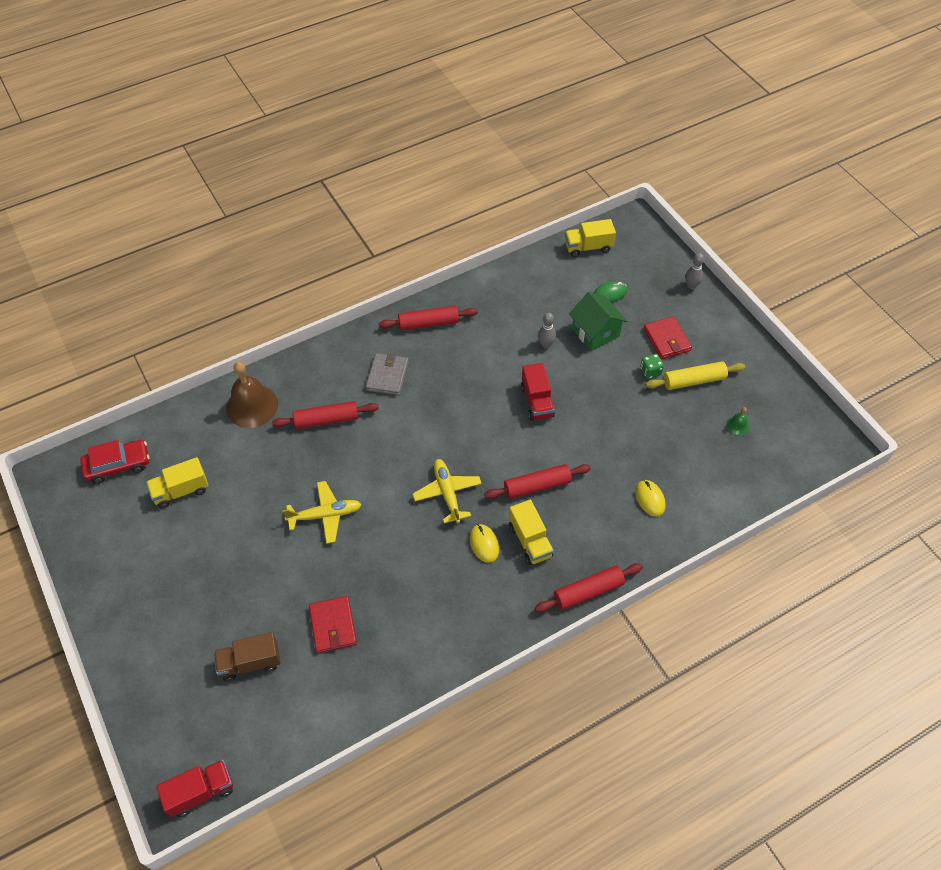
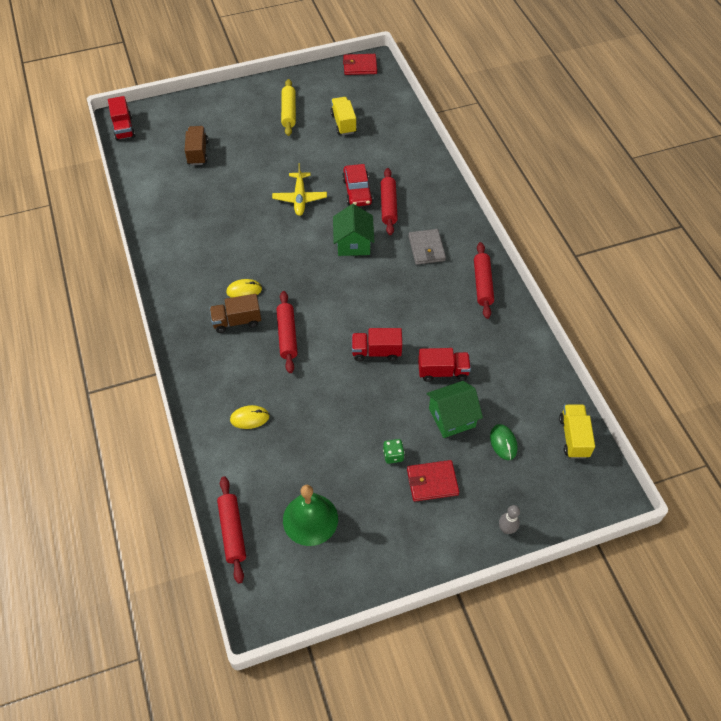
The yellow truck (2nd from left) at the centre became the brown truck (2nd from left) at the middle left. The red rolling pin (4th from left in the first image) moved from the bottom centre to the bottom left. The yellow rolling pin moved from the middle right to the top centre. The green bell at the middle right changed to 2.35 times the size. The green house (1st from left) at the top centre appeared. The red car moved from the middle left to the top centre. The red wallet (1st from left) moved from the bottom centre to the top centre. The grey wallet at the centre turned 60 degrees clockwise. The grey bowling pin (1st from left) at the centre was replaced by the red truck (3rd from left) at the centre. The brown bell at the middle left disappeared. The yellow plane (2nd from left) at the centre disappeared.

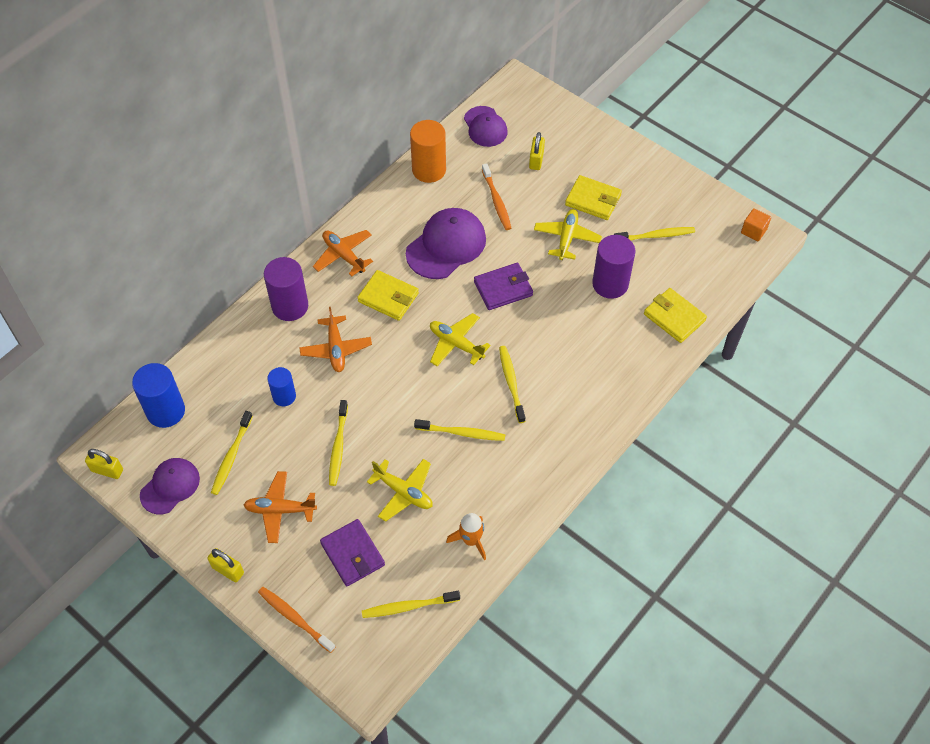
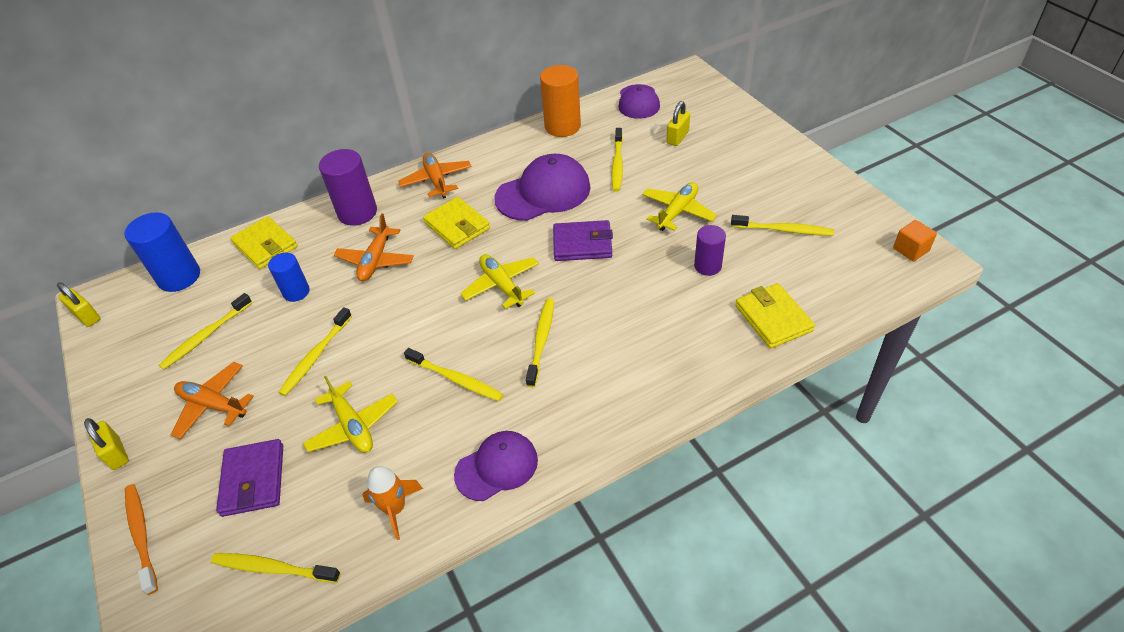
The yellow wallet (2nd from left in the first image) moved from the top centre to the middle left. The purple cap (1st from left) moved from the middle left to the bottom centre. The orange toothbrush (2nd from left) at the top centre became the yellow toothbrush (6th from left) at the top centre. The purple cylinder (2nd from left) at the centre changed to 0.61 times the size.

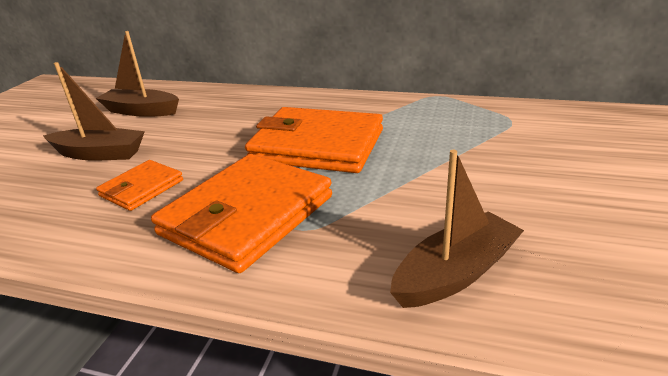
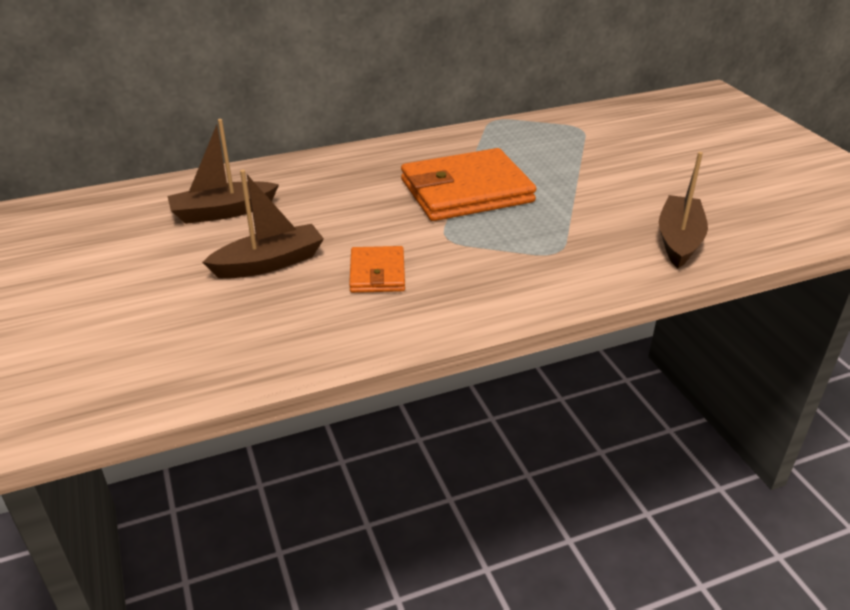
The orange wallet (2nd from left) at the centre disappeared.

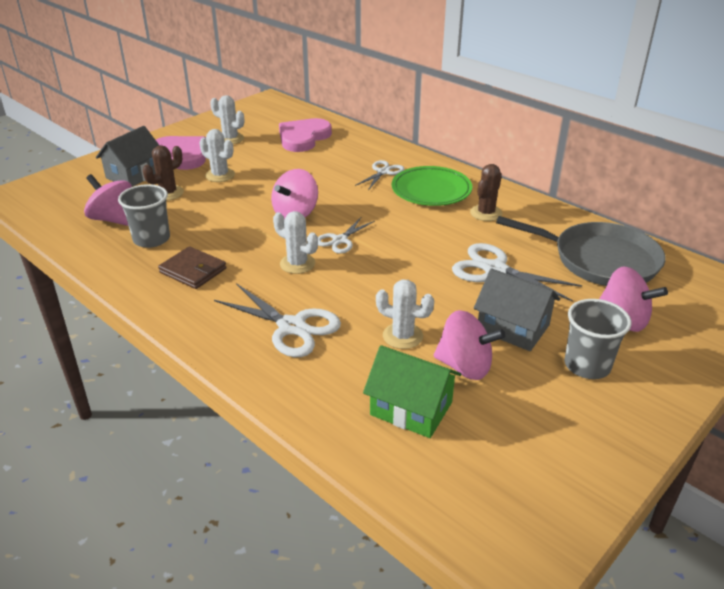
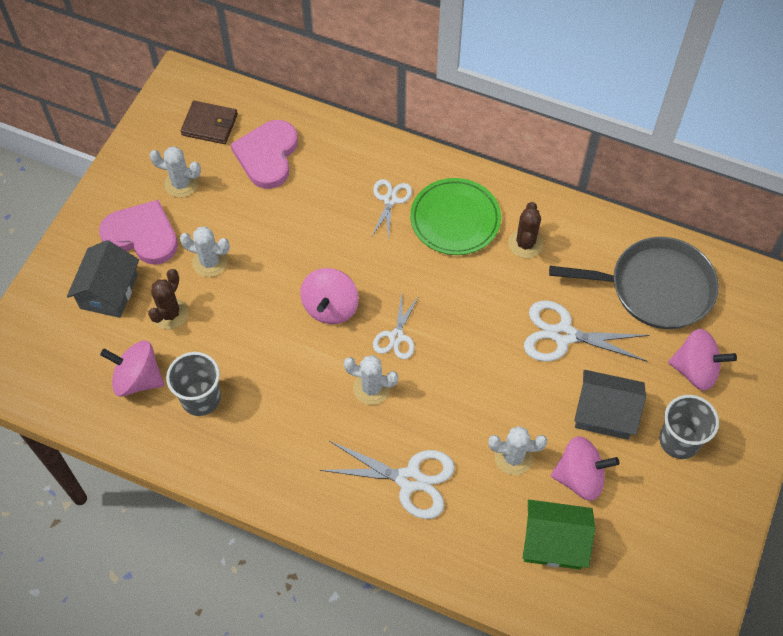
The brown wallet moved from the middle left to the top left.

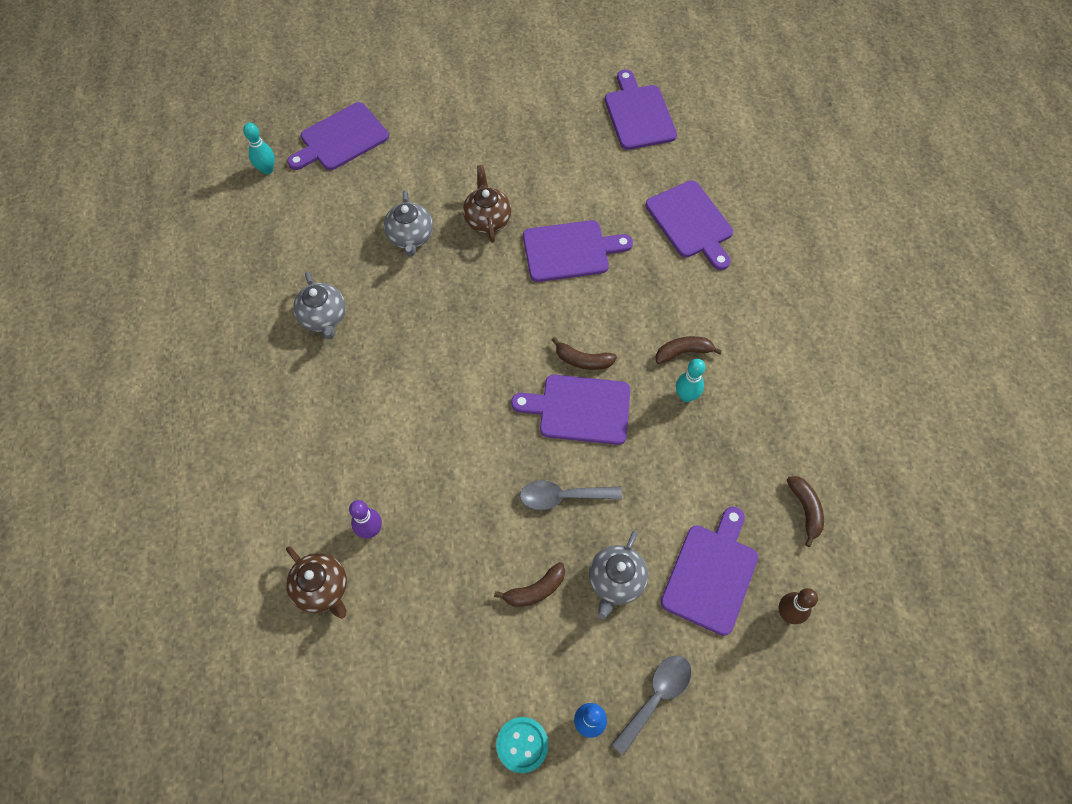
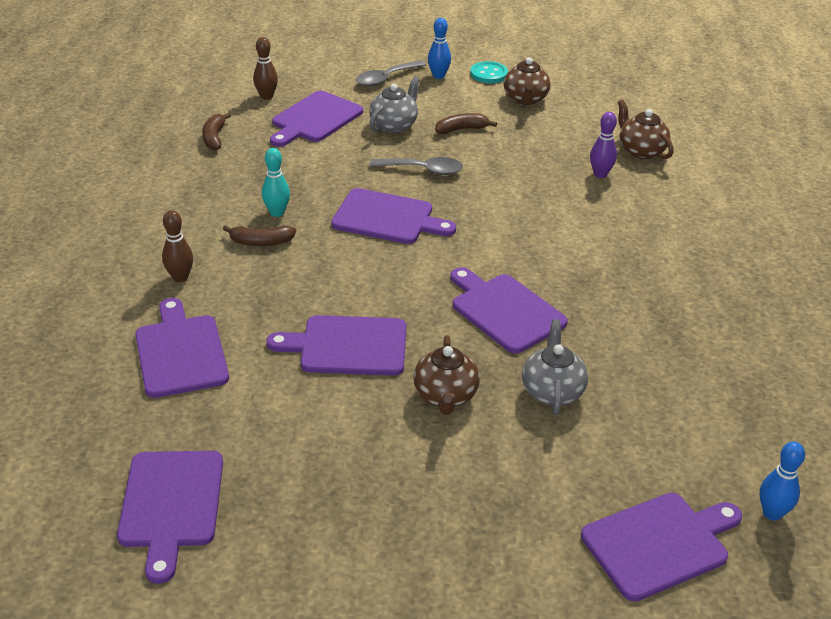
The brown bowling pin (1st from left) at the middle left appeared. The purple cutting board (6th from left) at the centre appeared. The brown teapot (2nd from left) at the top centre appeared. The turquoise bowling pin (1st from left) at the top left became the blue bowling pin (2nd from left) at the bottom right. The grey teapot (1st from left) at the middle left disappeared. The brown banana (2nd from left) at the centre disappeared.

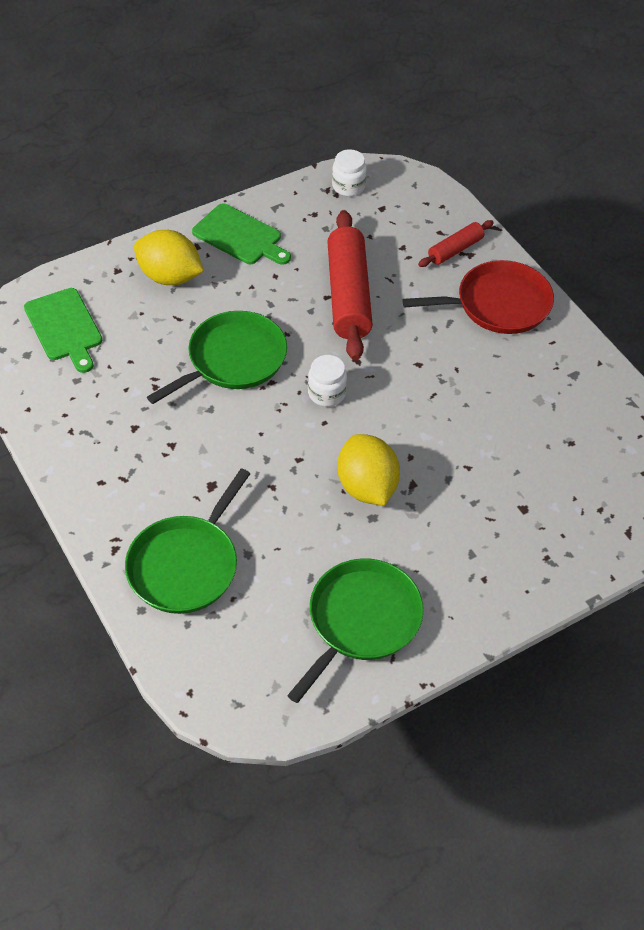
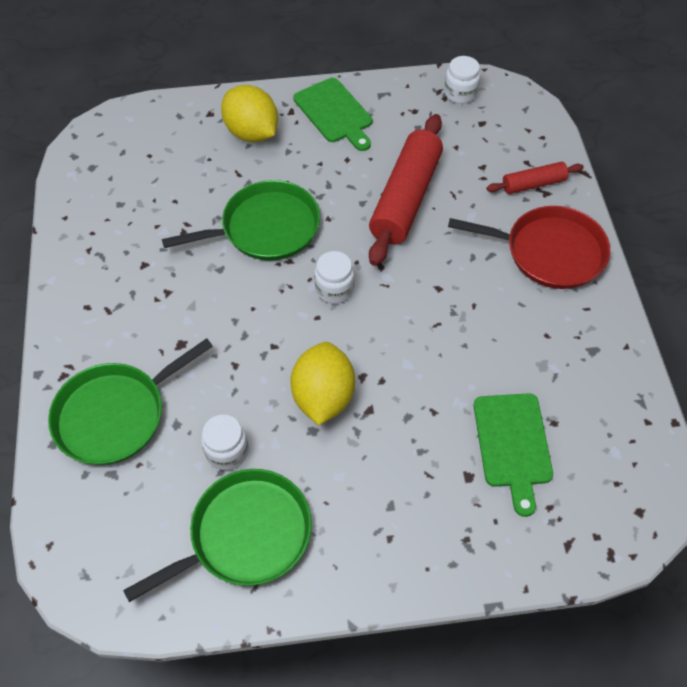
The white jar (1st from left) at the middle left appeared. The green cutting board (1st from left in the first image) moved from the middle left to the middle right.

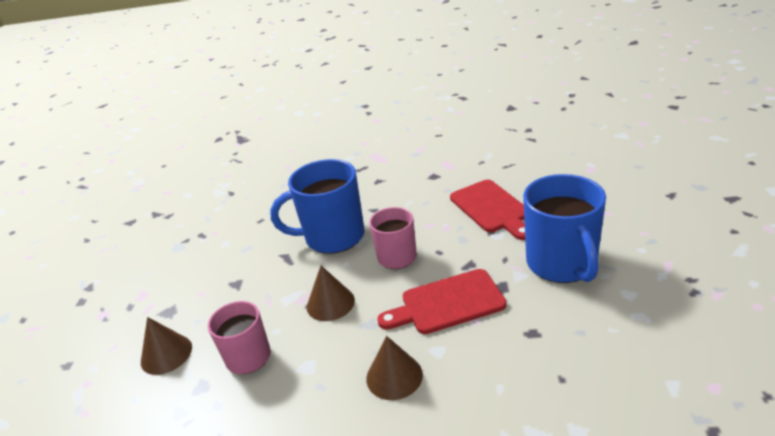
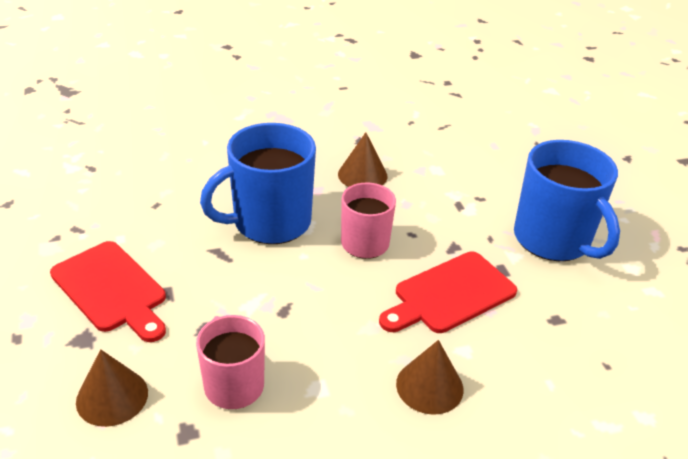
The red cutting board (2nd from left in the first image) moved from the centre to the middle left. The brown cone (2nd from left) moved from the bottom centre to the centre.

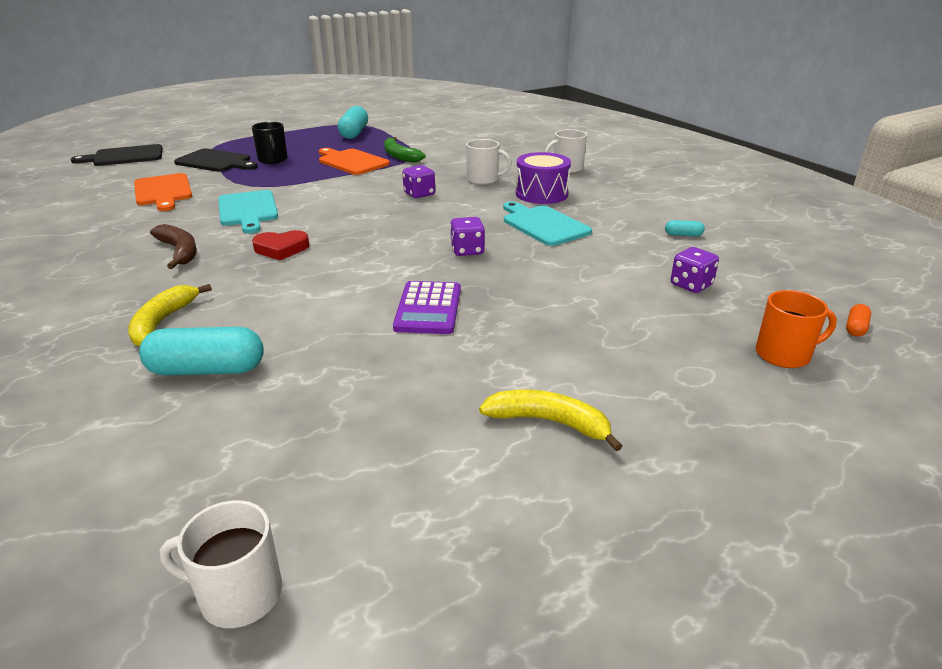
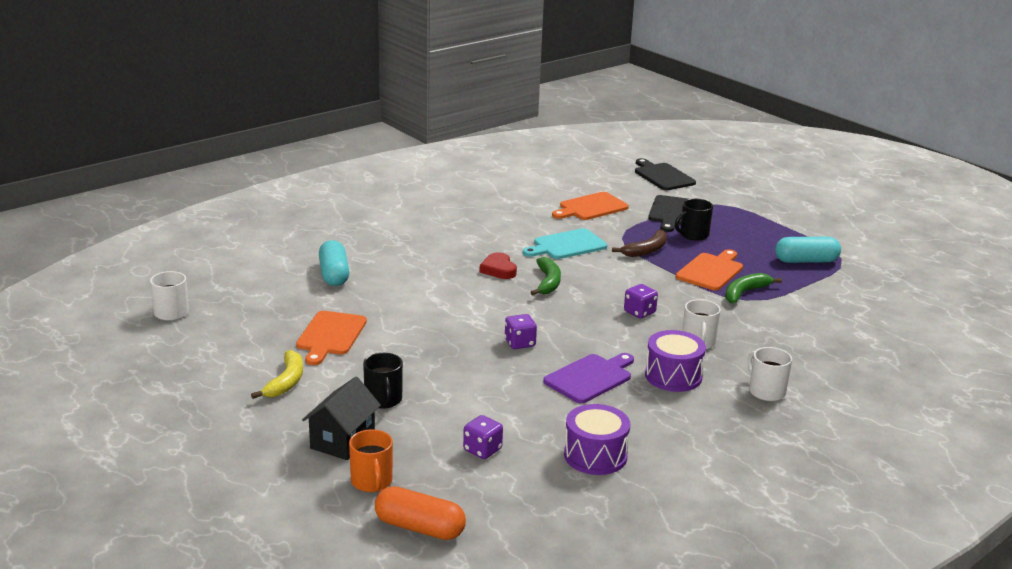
The orange cutting board (1st from left) at the middle left appeared. The black house at the bottom centre appeared. The black mug (1st from left) at the bottom centre appeared. The orange capsule at the middle right changed to 2.18 times the size. The green banana (1st from left) at the centre appeared. The turquoise cutting board (2nd from left) at the centre became the purple cutting board at the centre. The turquoise capsule (3rd from left) at the middle right was replaced by the purple drum (1st from left) at the bottom centre. The brown banana moved from the middle left to the centre. The yellow banana (1st from left) at the middle left disappeared. The purple calculator at the centre disappeared.

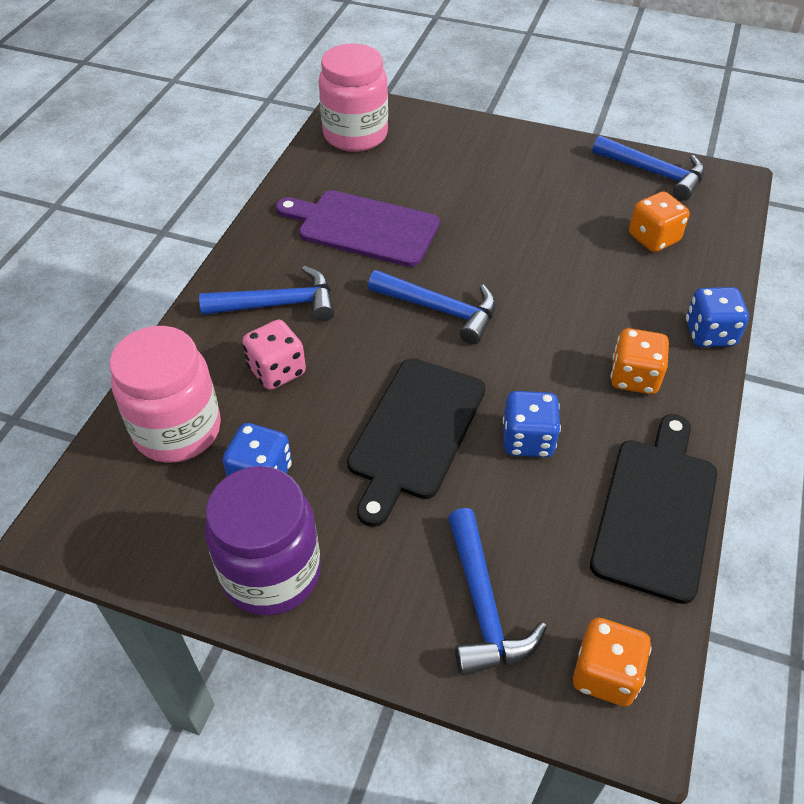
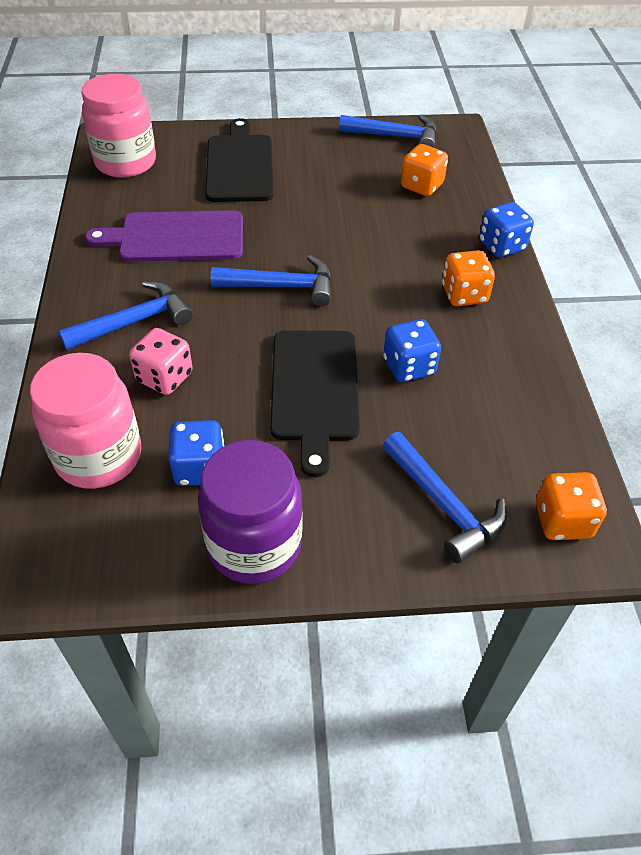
The black cutting board (2nd from left in the first image) moved from the middle right to the top centre.

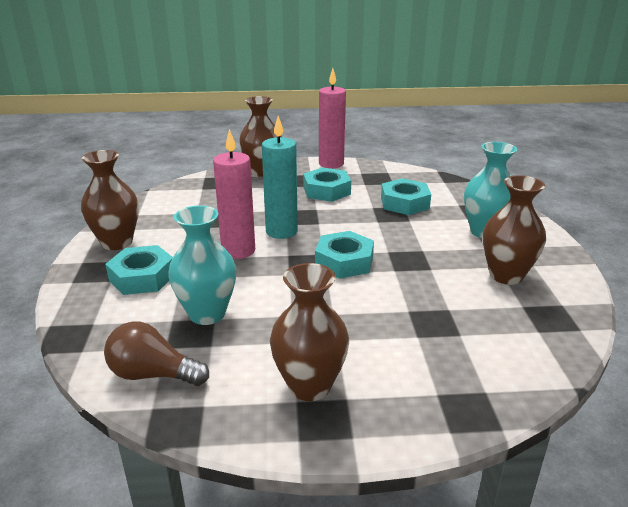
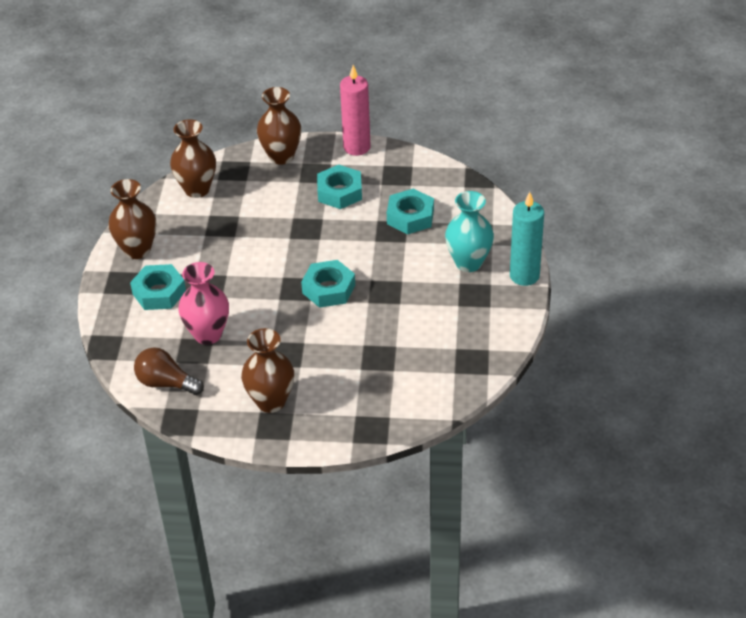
The brown vase (4th from left in the first image) moved from the middle right to the top left. The turquoise vase (1st from left) at the middle left became the pink vase at the middle left. The turquoise candle moved from the centre to the middle right. The pink candle (1st from left) at the centre disappeared.

